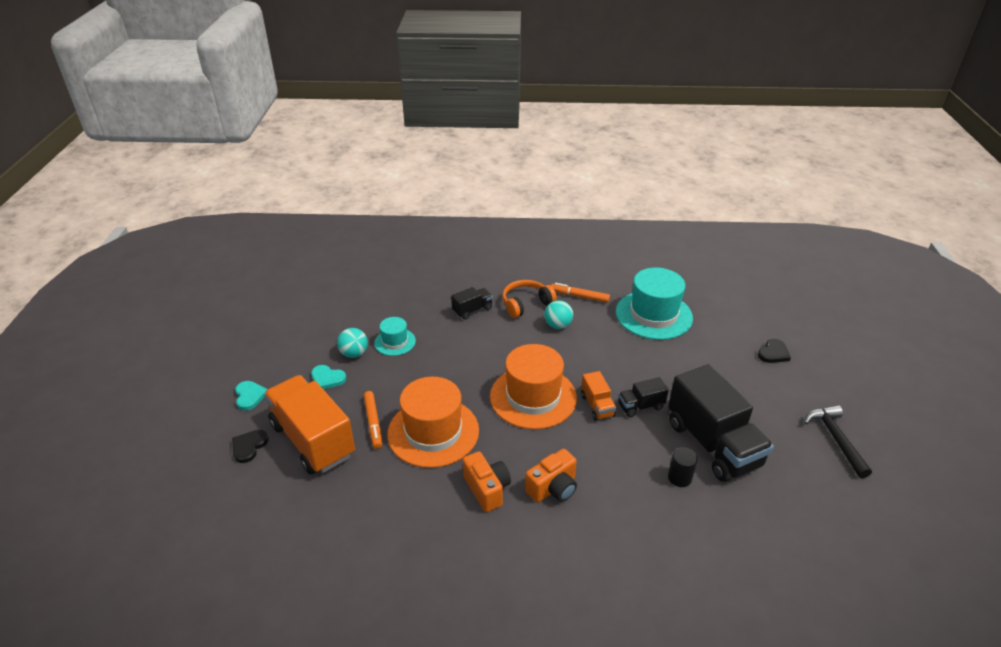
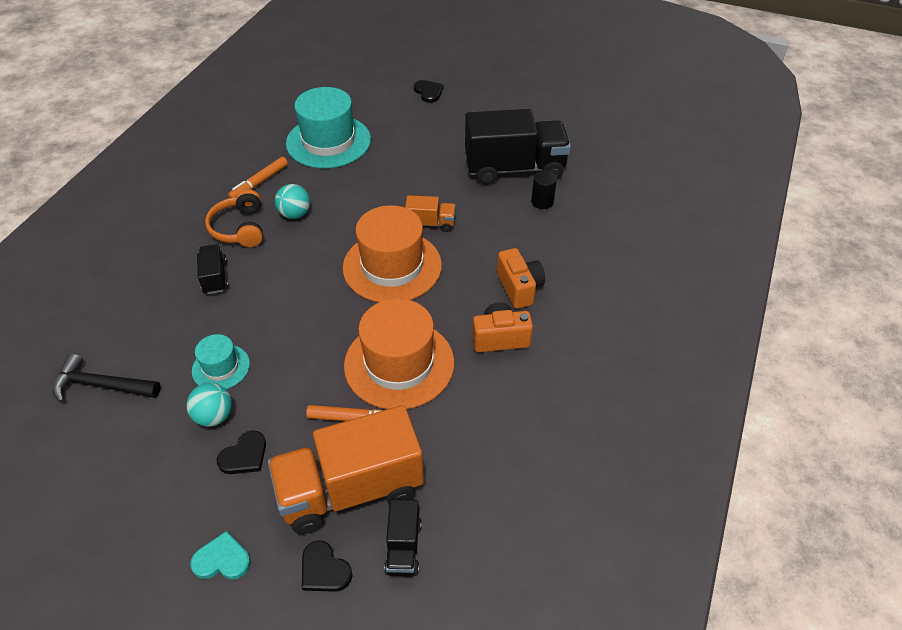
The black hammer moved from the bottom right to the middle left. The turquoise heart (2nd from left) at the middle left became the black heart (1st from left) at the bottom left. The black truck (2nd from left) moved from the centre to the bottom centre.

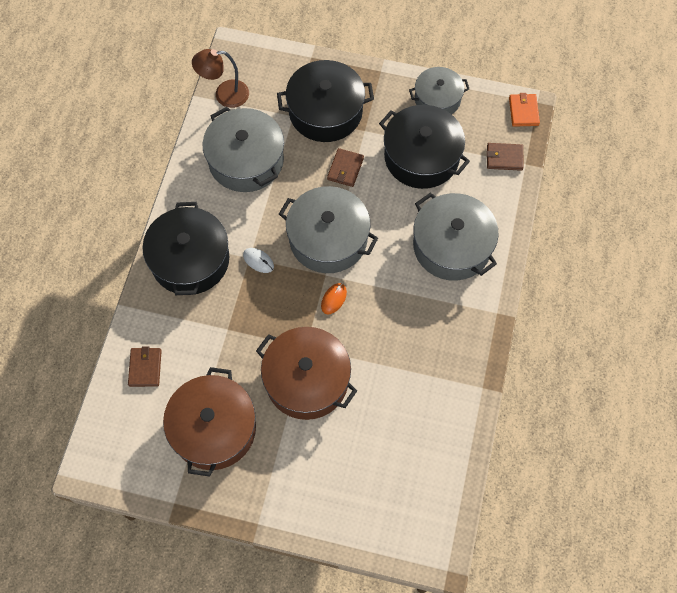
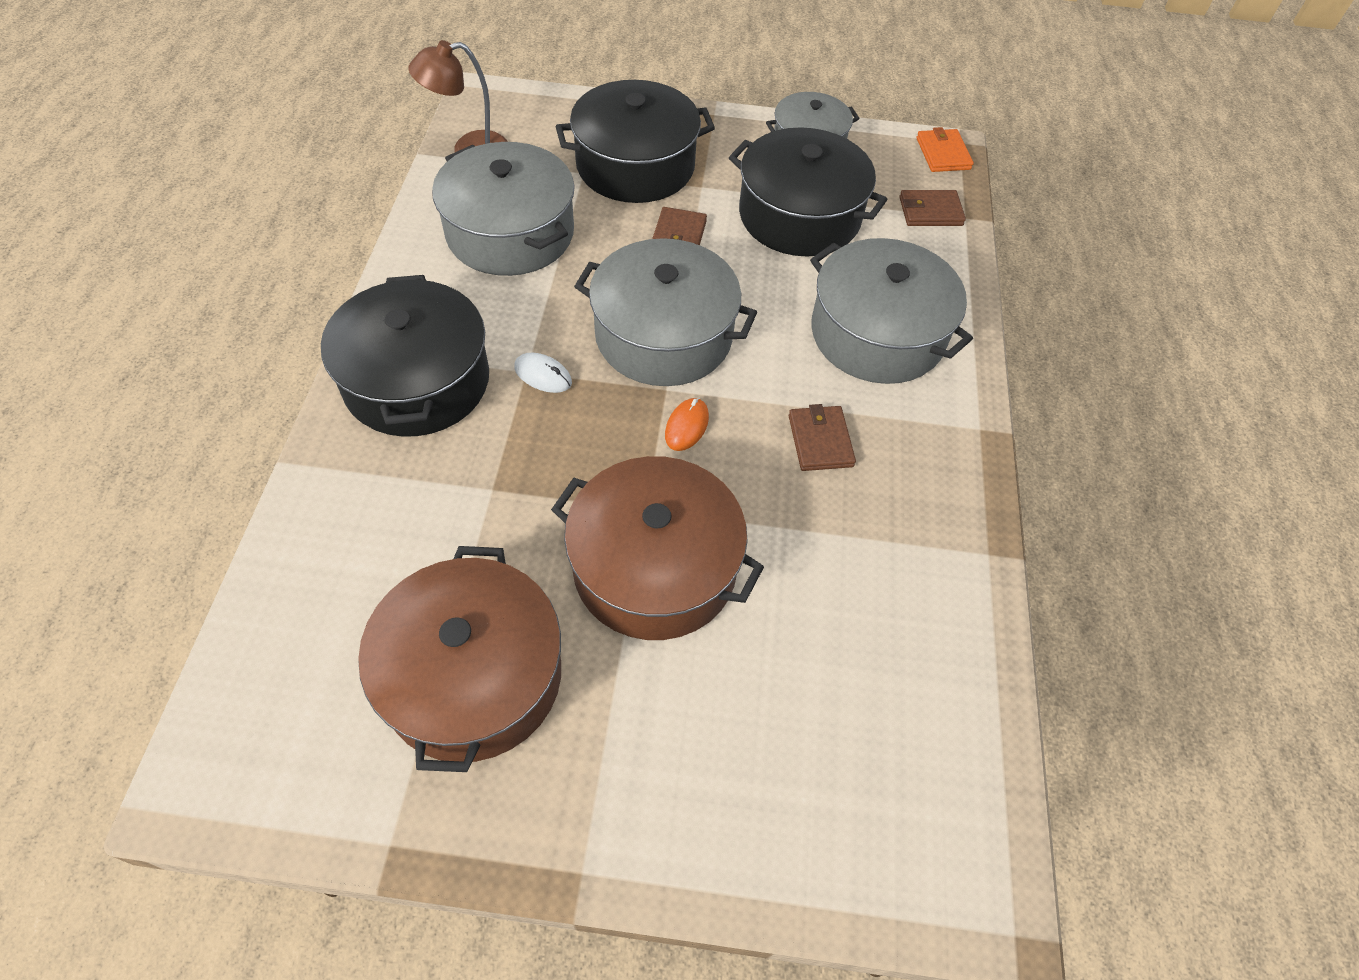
The brown wallet (1st from left in the first image) moved from the middle left to the centre.

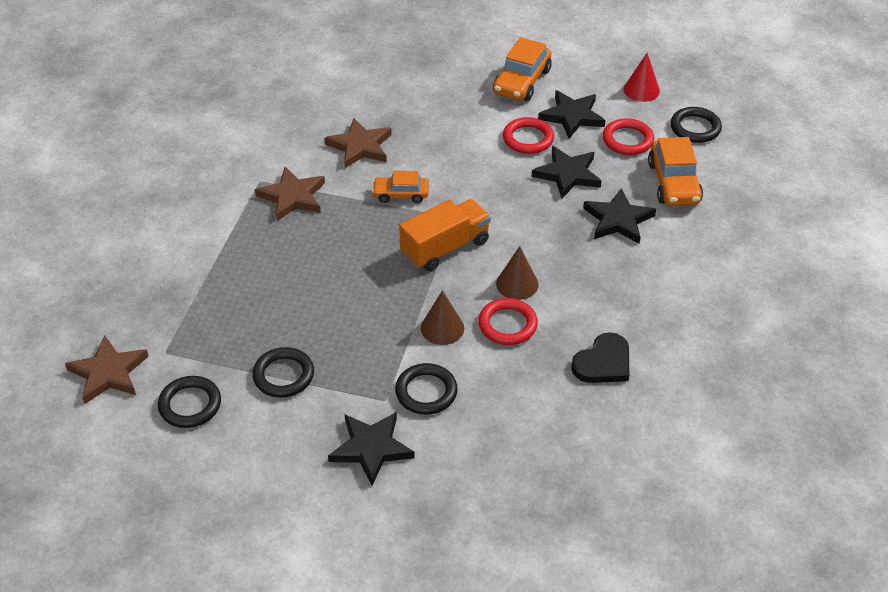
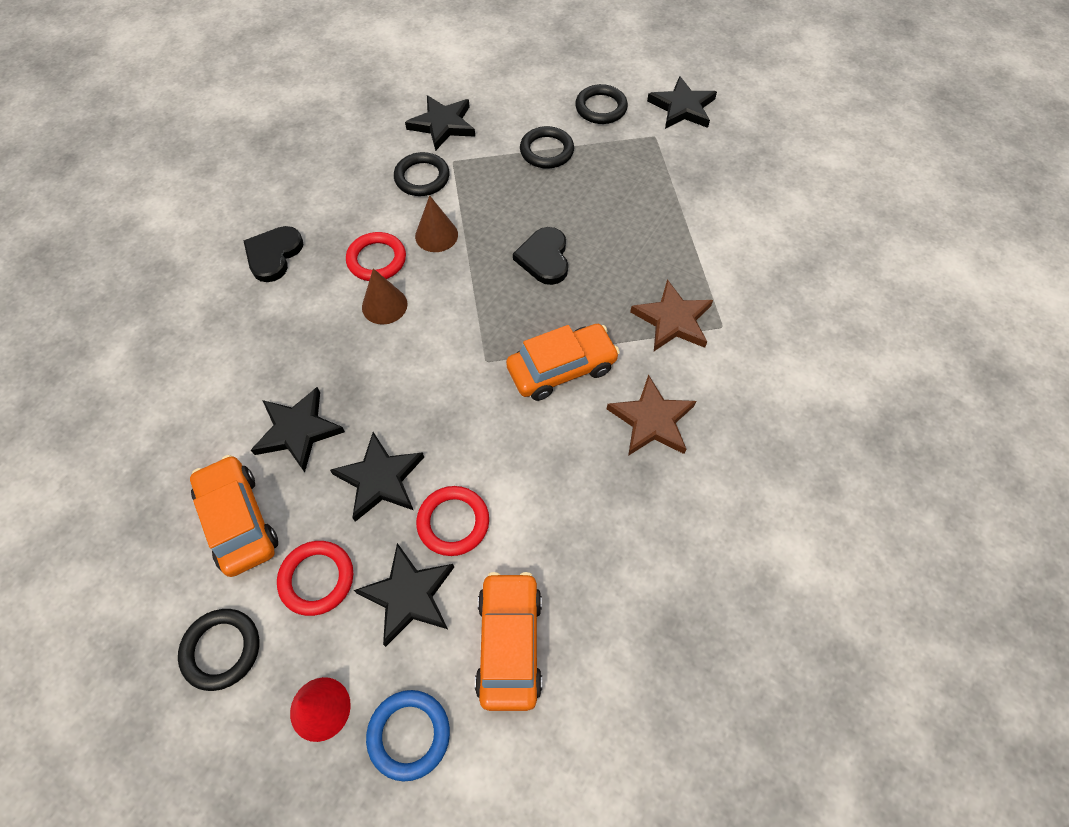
The blue ring at the bottom centre appeared. The orange car (1st from left in the first image) at the top centre changed to 1.59 times the size. The black heart (2nd from left) at the top centre appeared. The brown star (1st from left) at the middle left became the black star (5th from left) at the top centre. The orange truck at the centre disappeared.

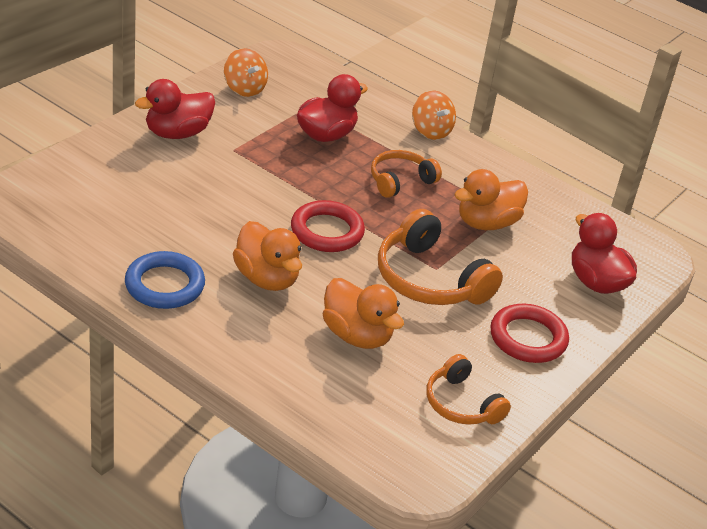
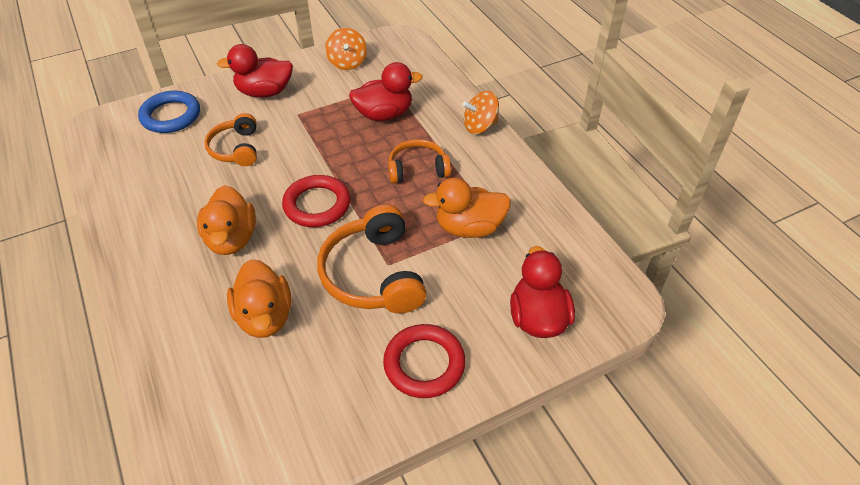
The blue ring moved from the middle left to the top left. The orange headphones (3rd from left in the first image) moved from the bottom centre to the top left. The orange spinning top (2nd from left) at the top centre turned 75 degrees clockwise.

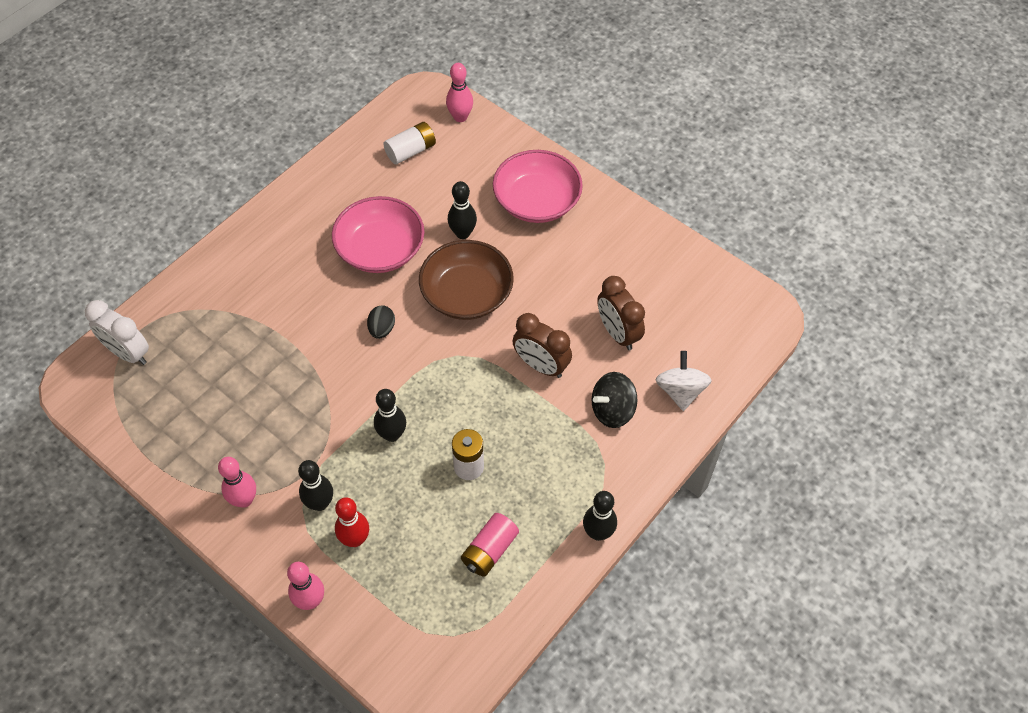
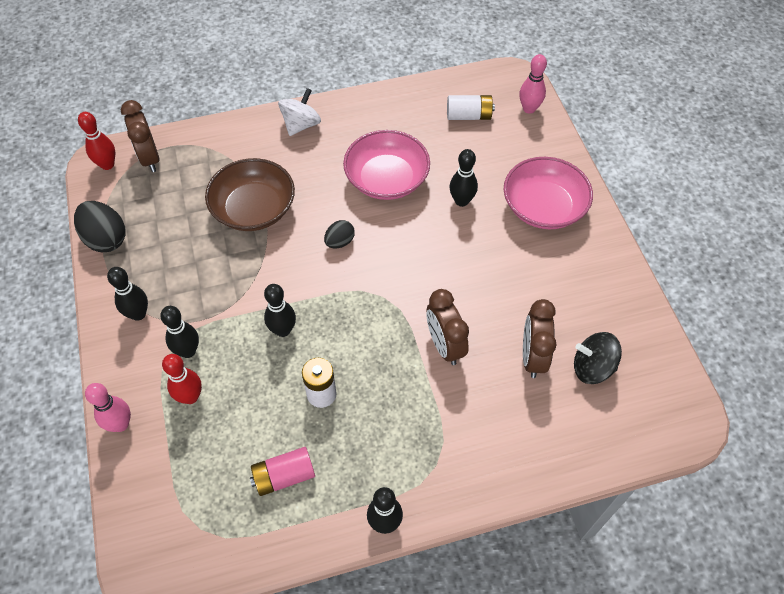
The black egg (1st from left) at the middle left appeared. The red bowling pin (1st from left) at the top left appeared. The pink bowling pin (1st from left) at the bottom left became the black bowling pin (1st from left) at the middle left. The white clock at the middle left became the brown clock (1st from left) at the top left. The brown bowl moved from the centre to the top left. The white spinning top moved from the centre to the top centre. The black spinning top moved from the centre to the middle right.

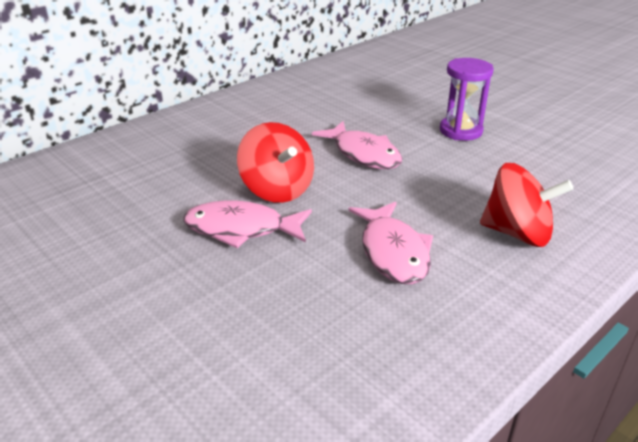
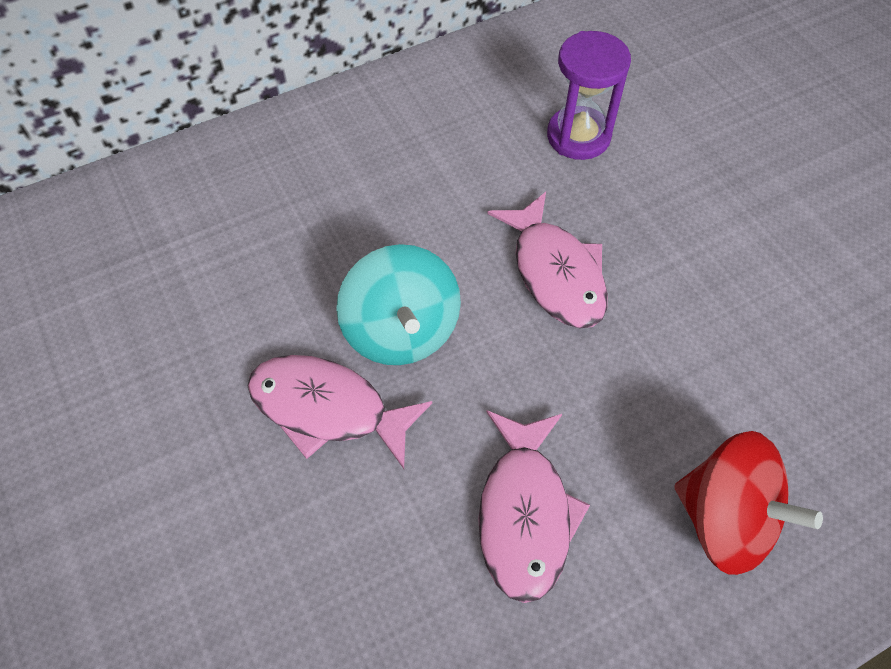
The red spinning top (1st from left) at the centre became the turquoise spinning top at the centre. The purple hourglass moved from the top right to the top centre.

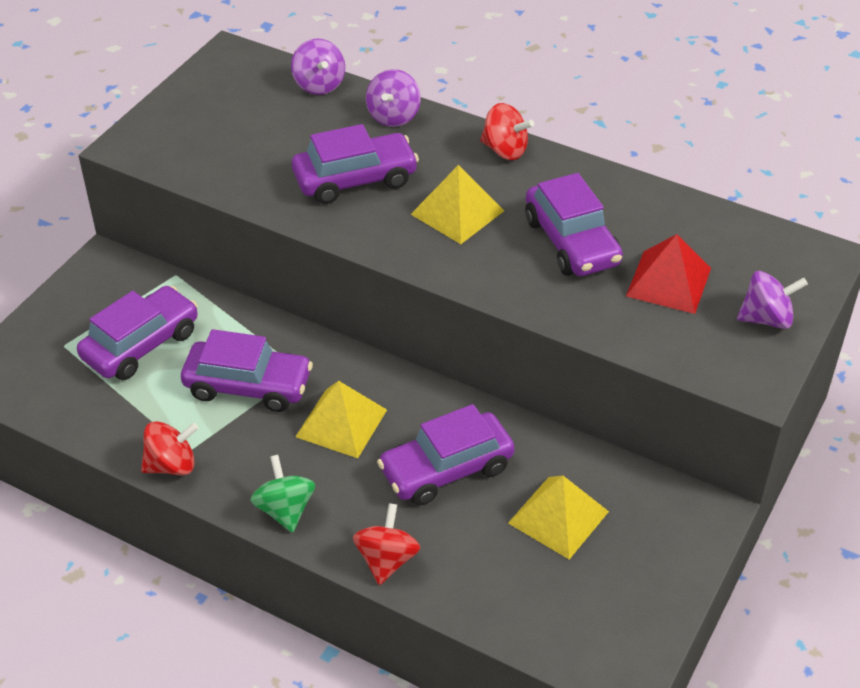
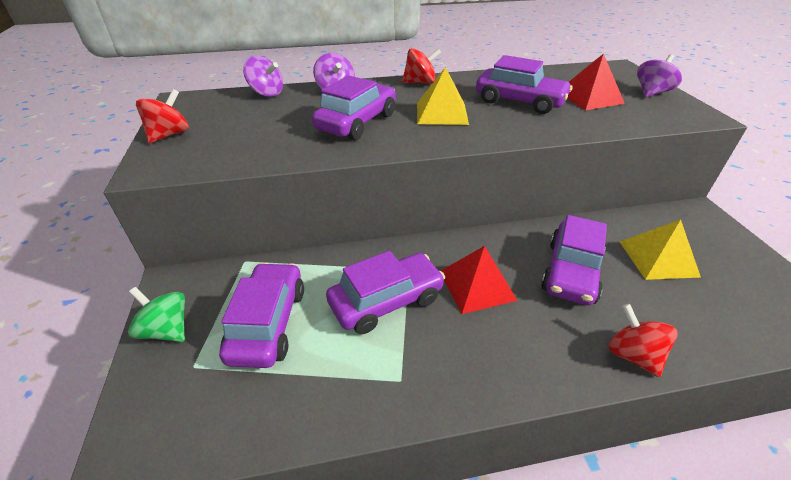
The green spinning top moved from the bottom left to the middle left. The red spinning top (1st from left) moved from the middle left to the top left. The yellow pyramid (1st from left) at the centre became the red pyramid (1st from left) at the centre.

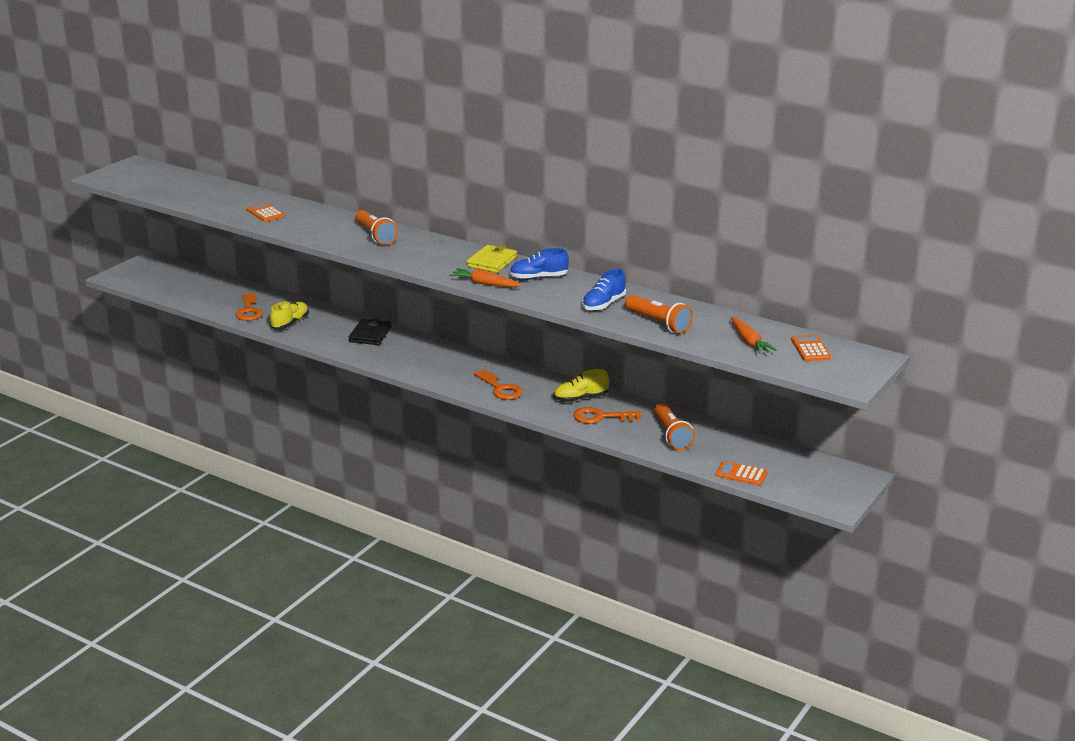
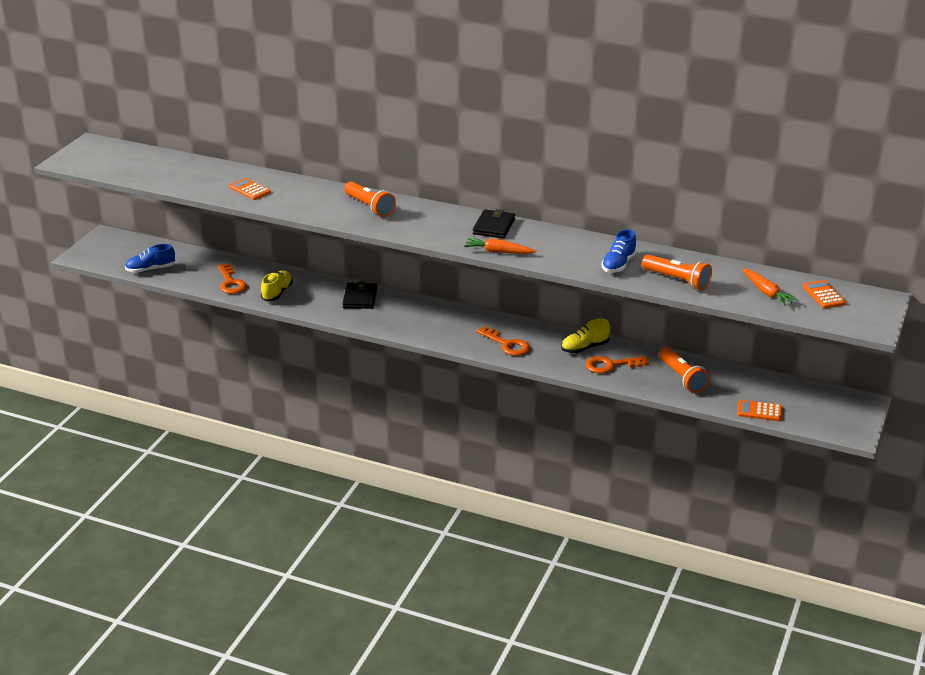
The blue shoe (1st from left) moved from the centre to the middle left. The yellow wallet at the centre became the black wallet (2nd from left) at the top centre.

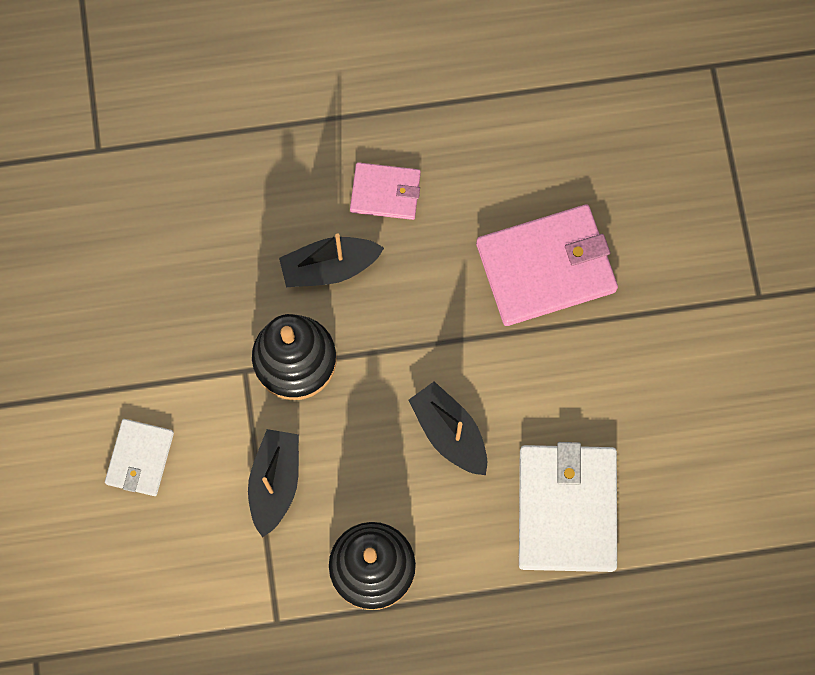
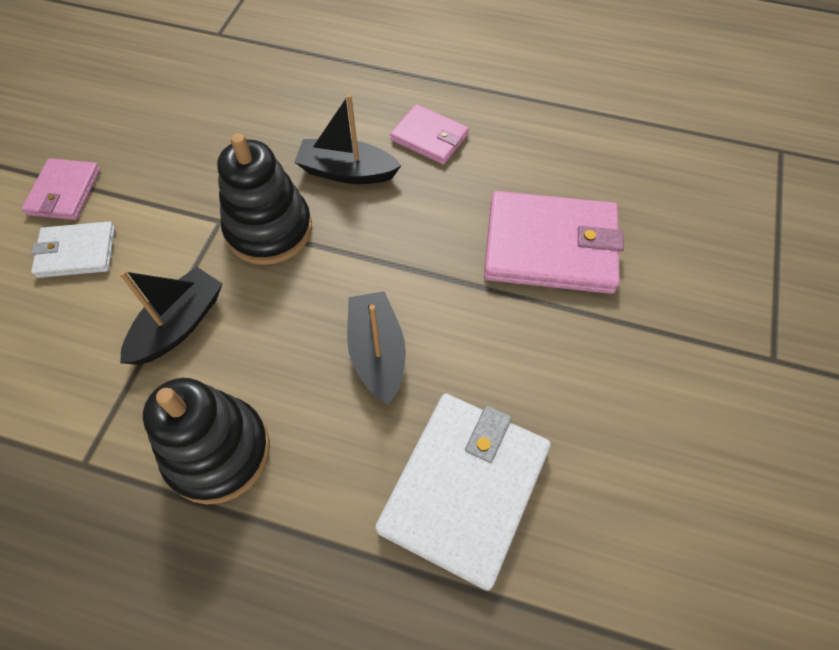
The pink wallet (1st from left) at the top left appeared. The white wallet (1st from left) at the bottom left turned 45 degrees clockwise.

